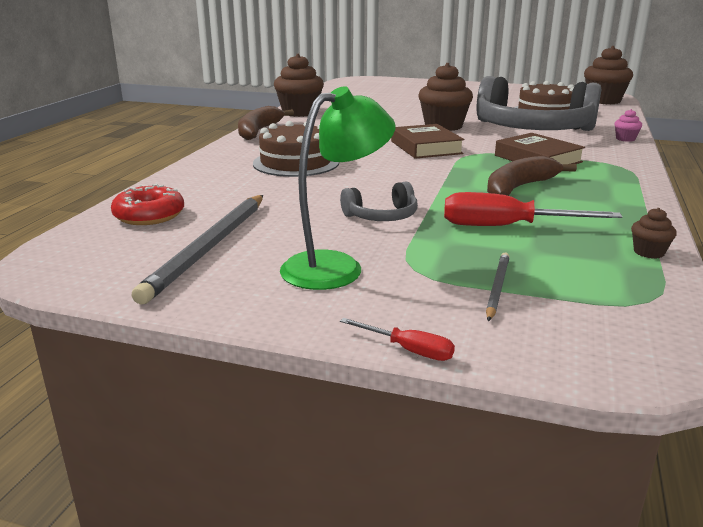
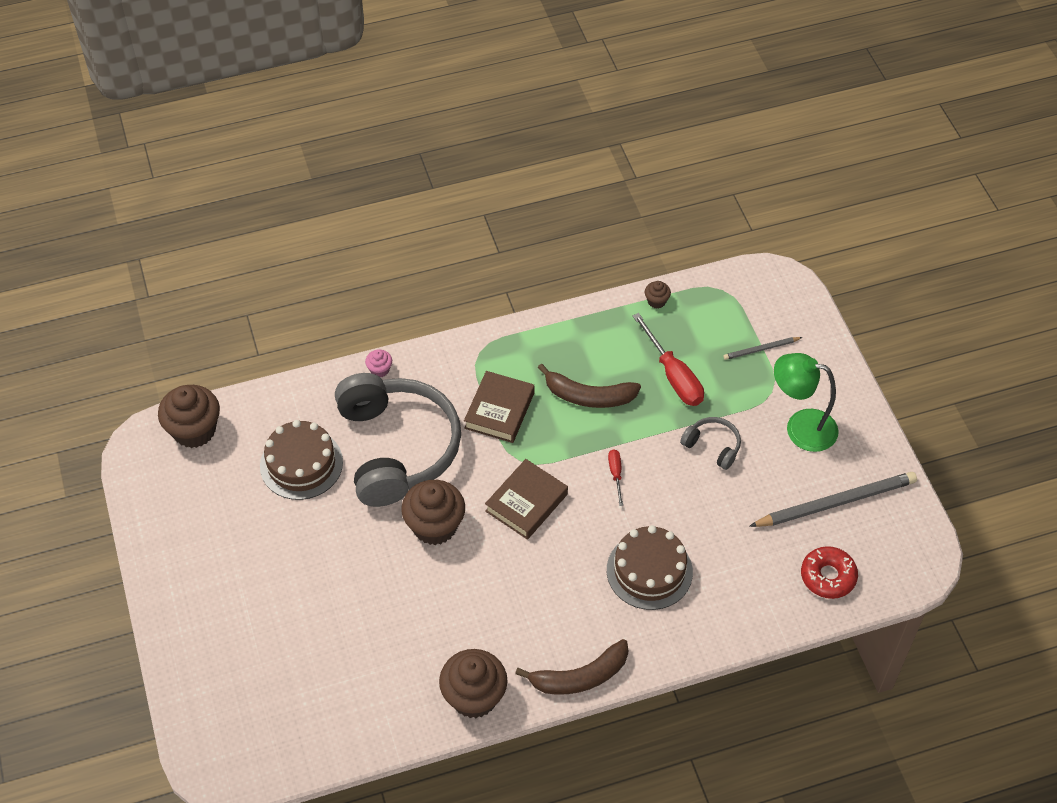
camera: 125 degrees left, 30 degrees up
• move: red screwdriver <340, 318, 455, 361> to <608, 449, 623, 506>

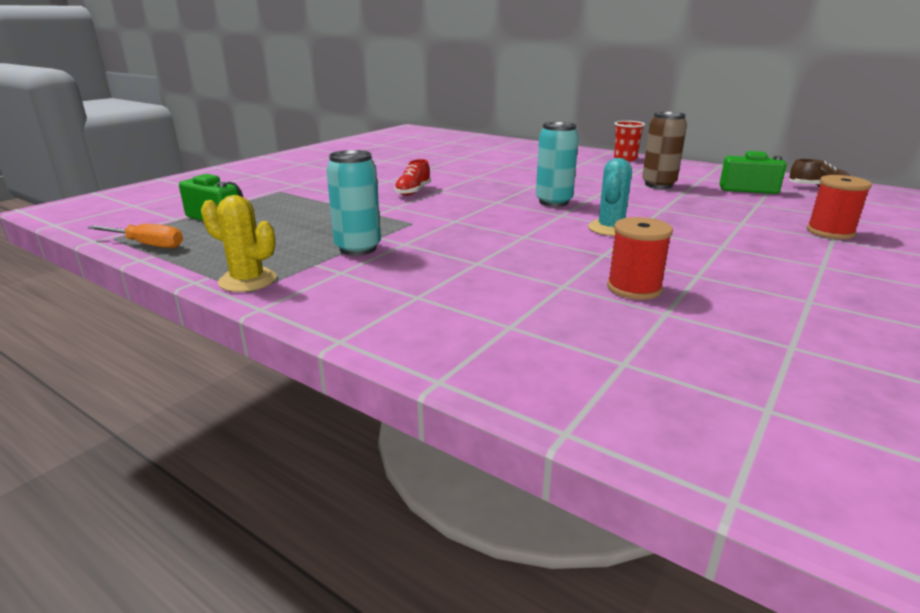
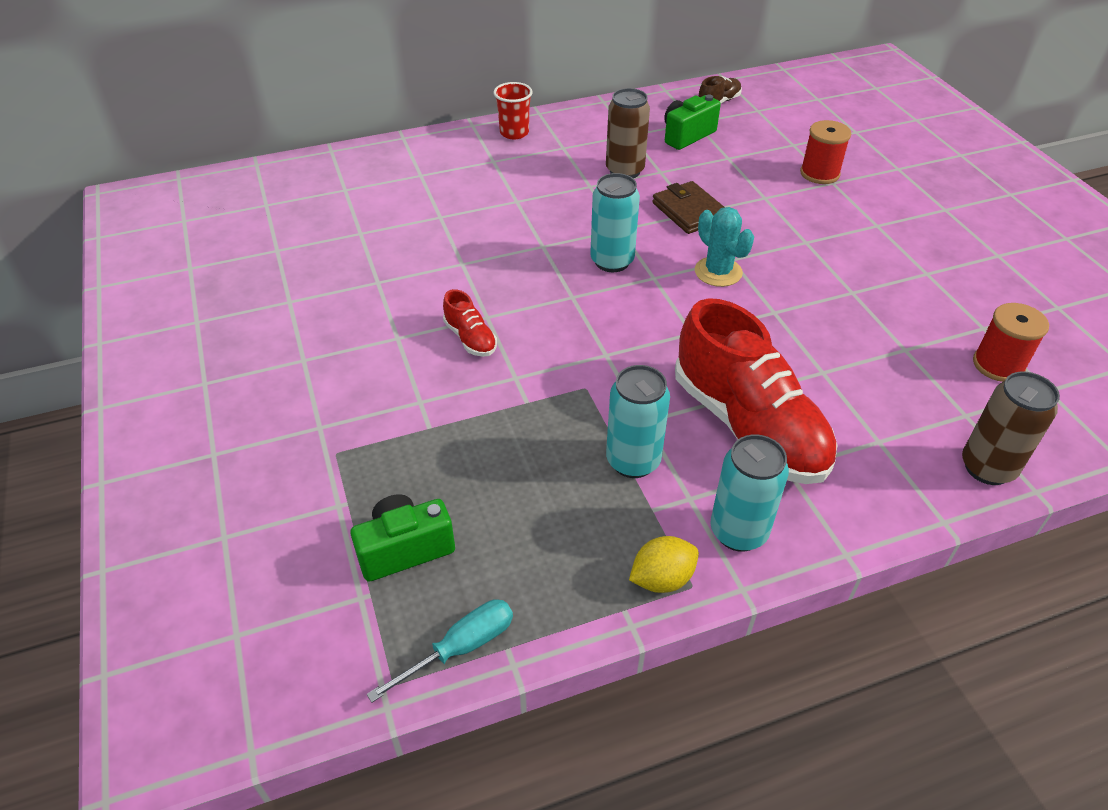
camera: 55 degrees left, 20 degrees up
• replace: yellow cactus <201, 195, 277, 292> to yellow lemon <629, 536, 699, 593>
• move: red spool <607, 217, 673, 300> to <973, 303, 1049, 382>
• recolor: orange screwdriver <87, 224, 183, 248> to turquoise screwdriver <367, 599, 513, 703>
• insert: brown wallet <652, 181, 725, 234>
• insert: red shoe <675, 298, 838, 484>
• insert: brown can <962, 372, 1060, 485>
• insert: turquoise can <711, 434, 789, 552>

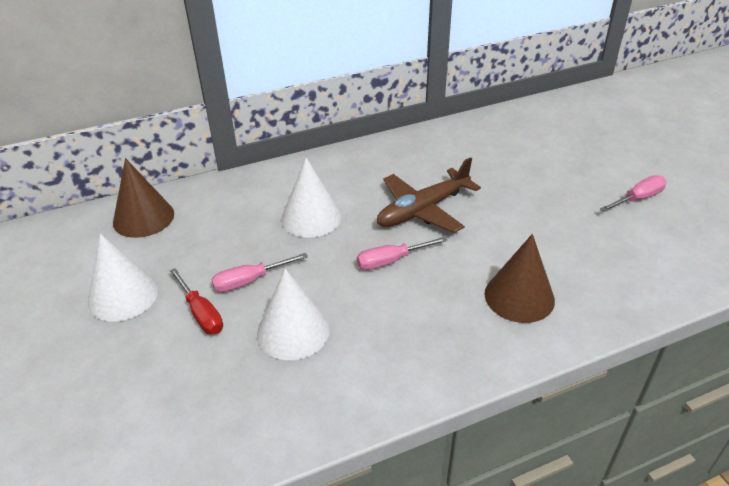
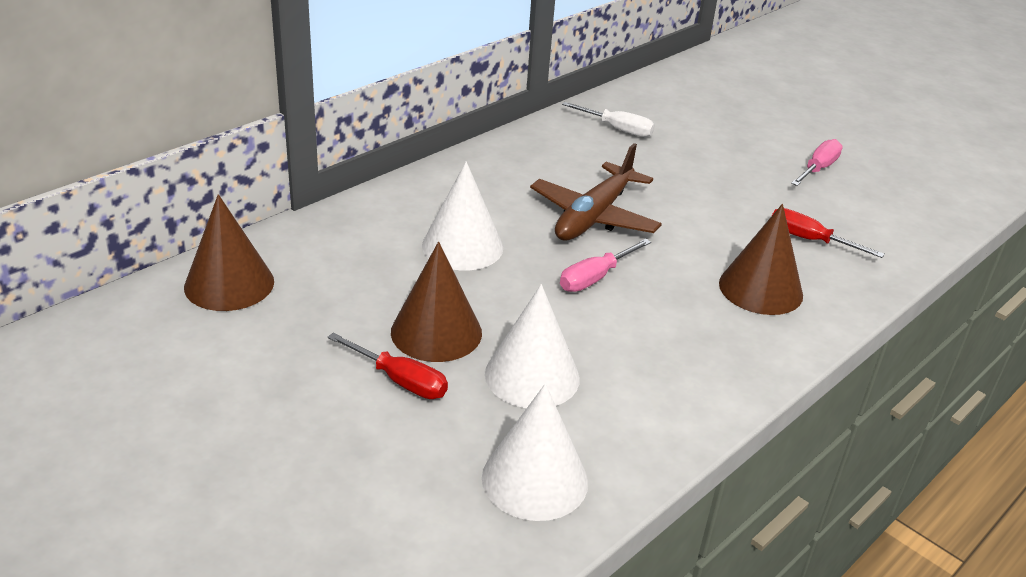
camera: 25 degrees left, 5 degrees down
• move: white cone <88, 234, 158, 321> to <482, 384, 588, 521>
• replace: pink screwdriver <211, 253, 308, 292> to brown cone <391, 242, 482, 362>
• insert: white screwdriver <562, 102, 655, 137>
• insert: red screwdriver <772, 208, 885, 258>

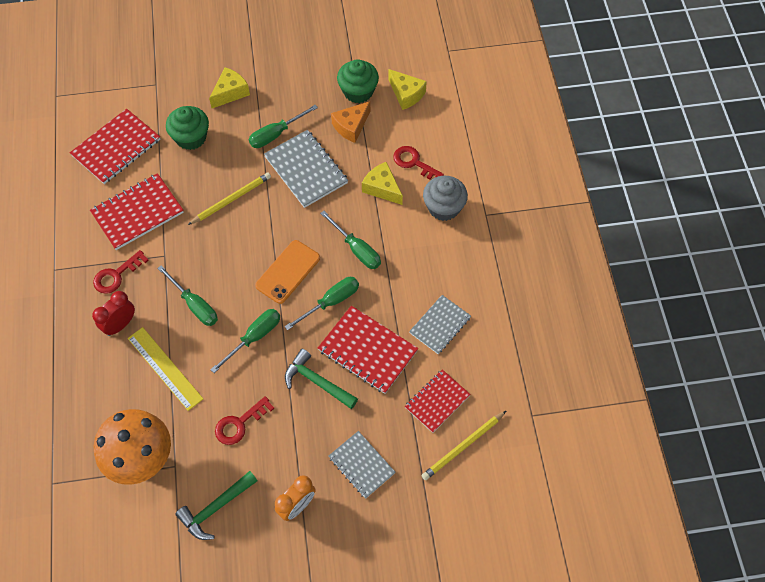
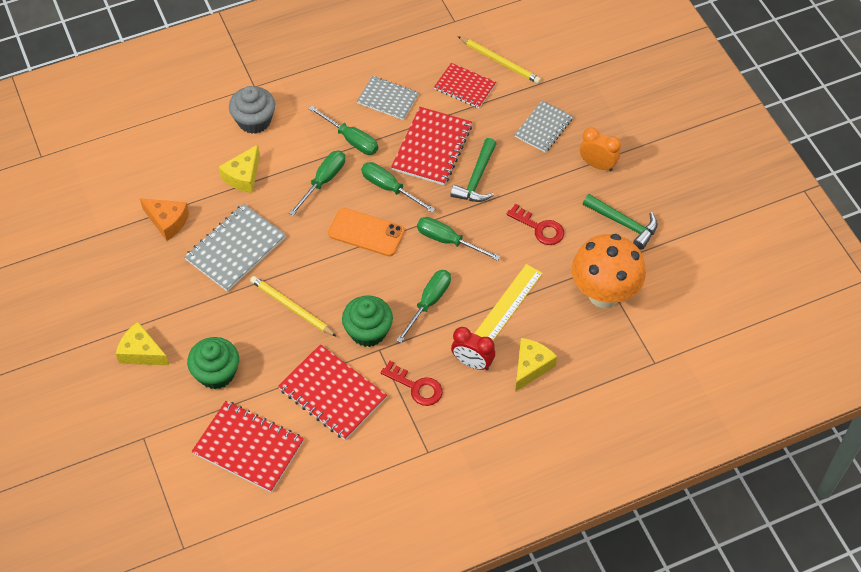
camera: 105 degrees left, 5 degrees down
• move: green cupcake <337, 59, 379, 103> to <342, 295, 393, 347>
• move: yellow cheese <388, 69, 427, 110> to <515, 338, 557, 392>
• move: green screwdriver <249, 105, 318, 148> to <309, 106, 378, 155>
• delete: red key <393, 146, 444, 179>

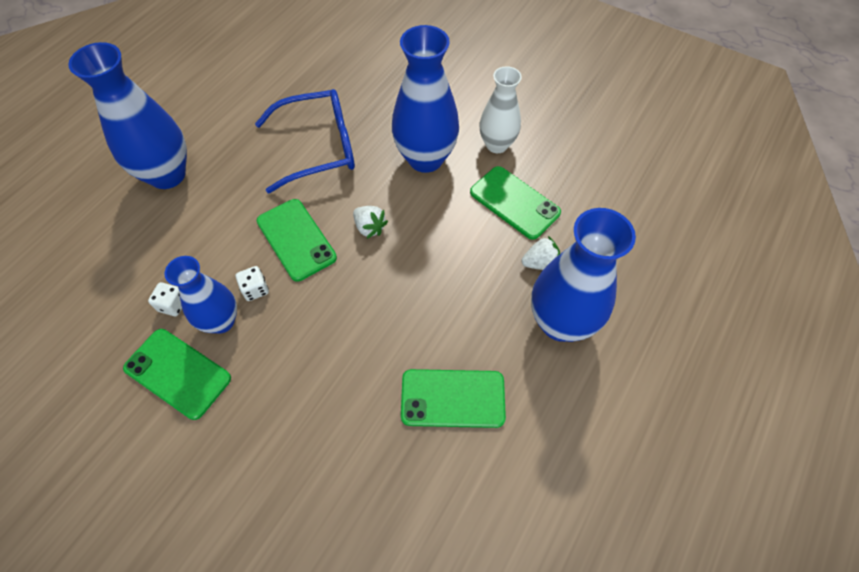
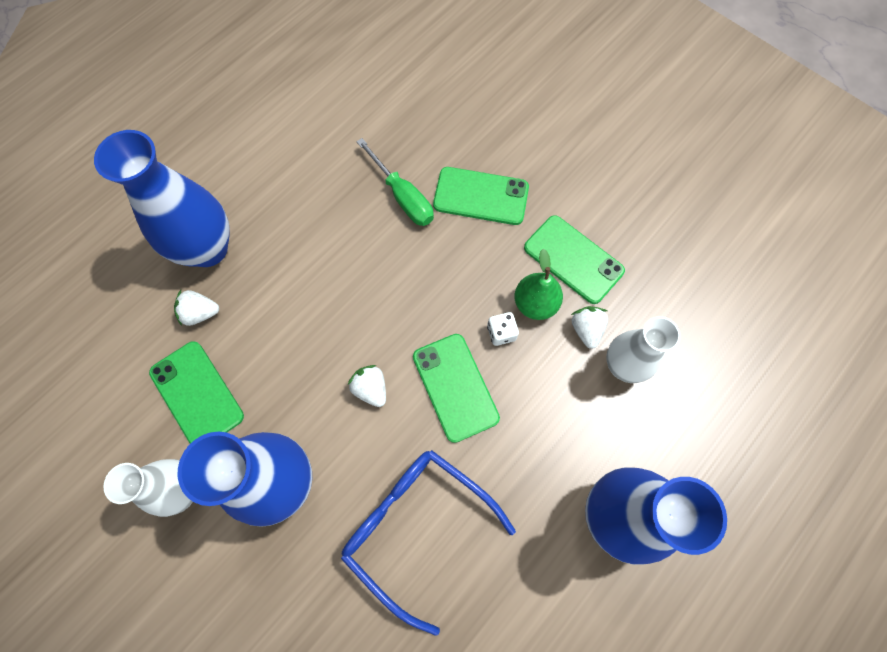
camera: 170 degrees left, 10 degrees up
• rotate: blue glasses <255, 89, 355, 193> = <341, 450, 516, 636> 45 degrees clockwise
• replace: blue vase <164, 256, 237, 333> to green pear <514, 249, 563, 320>
• replace: white dice <148, 282, 182, 316> to white strawberry <571, 306, 608, 349>
• move: green phone <401, 369, 506, 428> to <433, 167, 529, 225>
• insert: green screwdriver <356, 138, 434, 226>
• insert: white vase <606, 317, 680, 383>

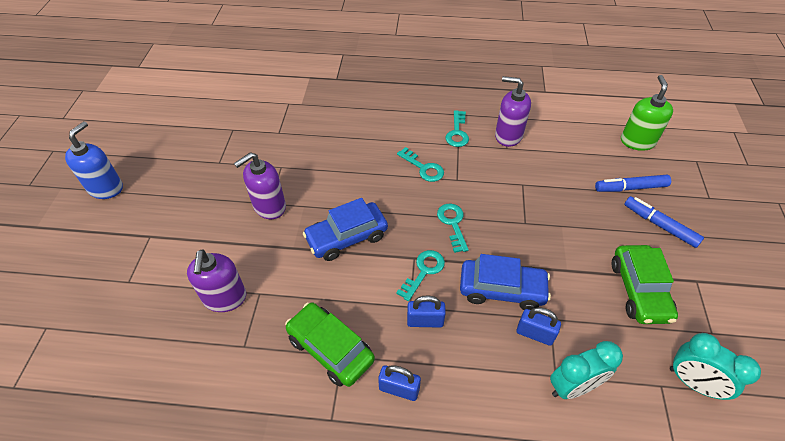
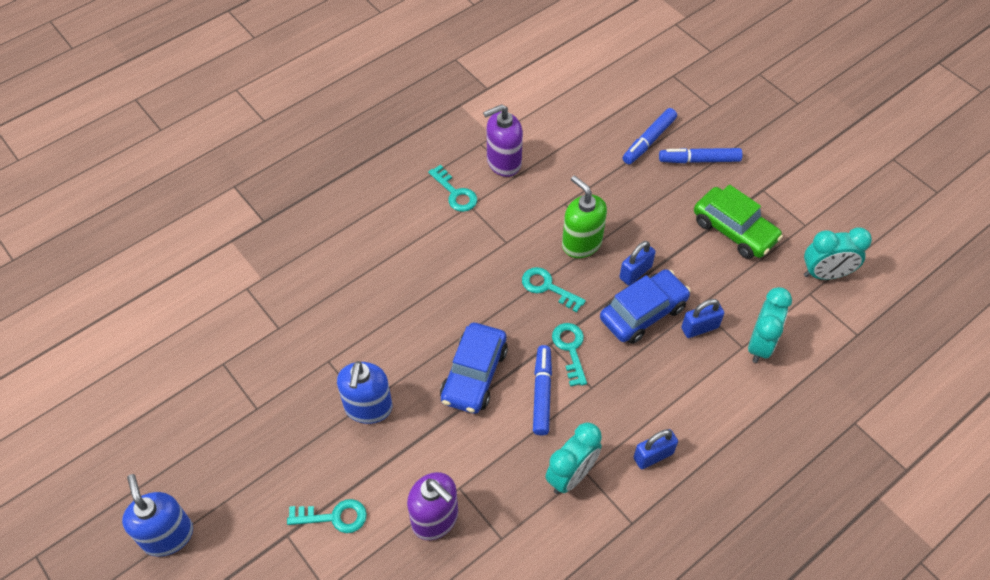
camera: 45 degrees left, 5 degrees up
• move: green soap dispenser <621, 75, 673, 151> to <562, 175, 607, 258>
• move: turquoise key <397, 147, 444, 182> to <287, 499, 367, 533>
• recolor: purple soap dispenser <234, 152, 286, 219> to blue soap dispenser <337, 361, 392, 424>
• move: blue padlock <407, 295, 446, 328> to <619, 241, 656, 285>
• replace: green car <285, 303, 375, 387> to turquoise clock <545, 422, 602, 494>
• insert: blue marker <533, 345, 552, 435>

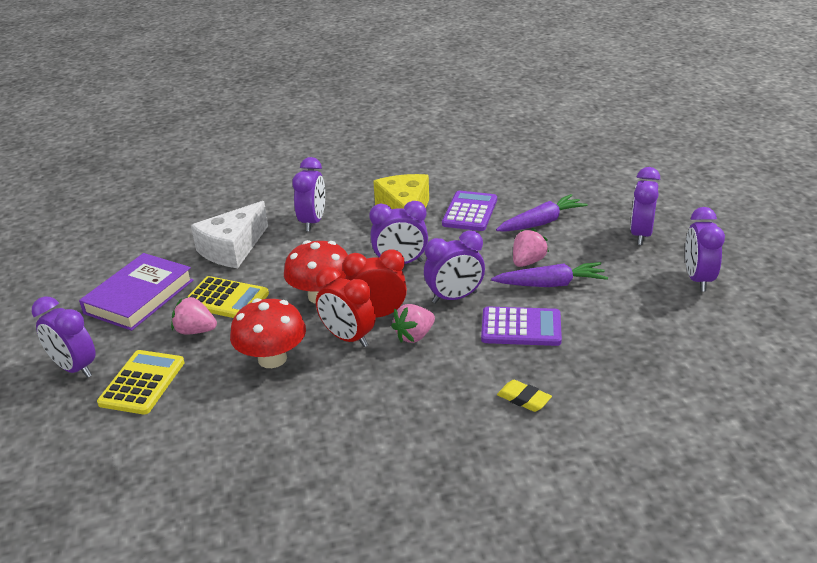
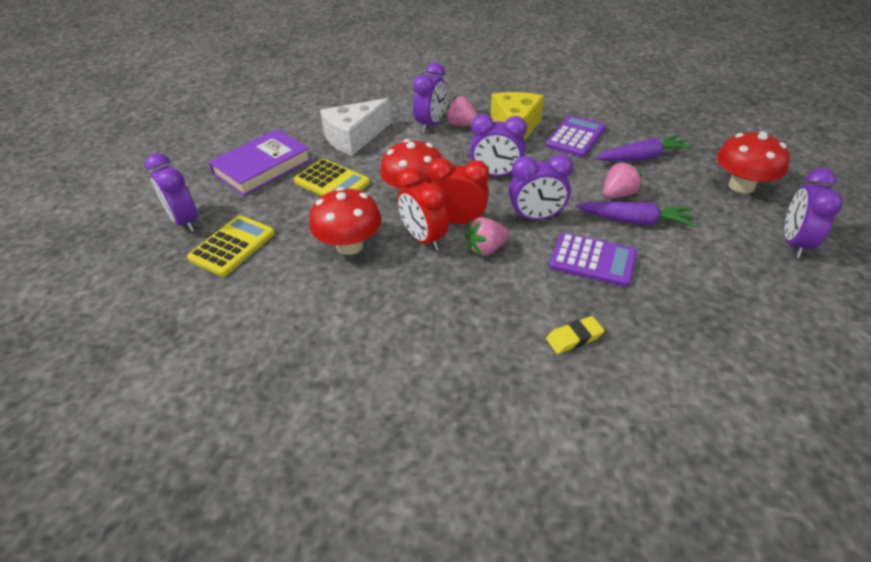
camera: 15 degrees right, 10 degrees up
• replace: purple clock <630, 167, 660, 245> to red mushroom <717, 131, 790, 194>
• move: pink strawberry <171, 296, 217, 335> to <445, 96, 478, 126>
• rotate: yellow eraser <497, 380, 552, 412> = <546, 316, 604, 354> 75 degrees counterclockwise

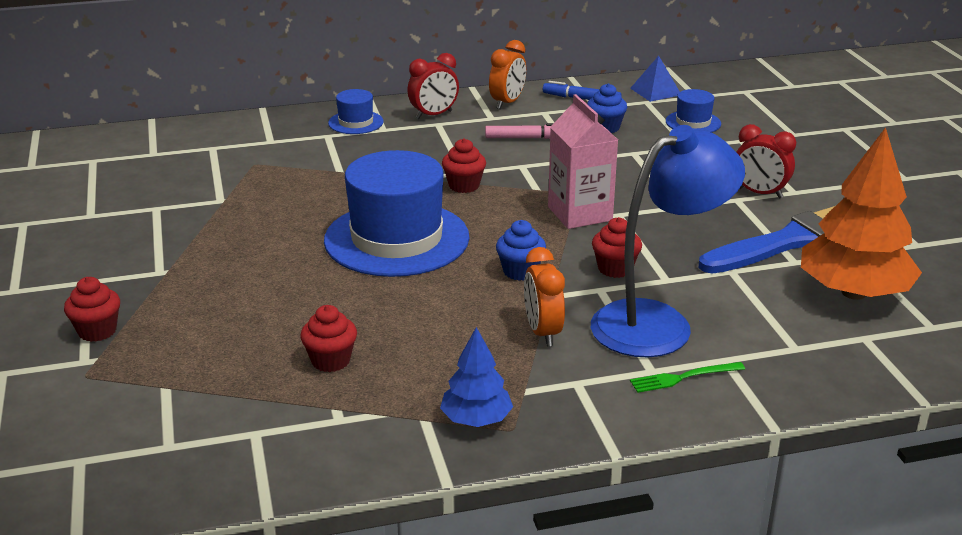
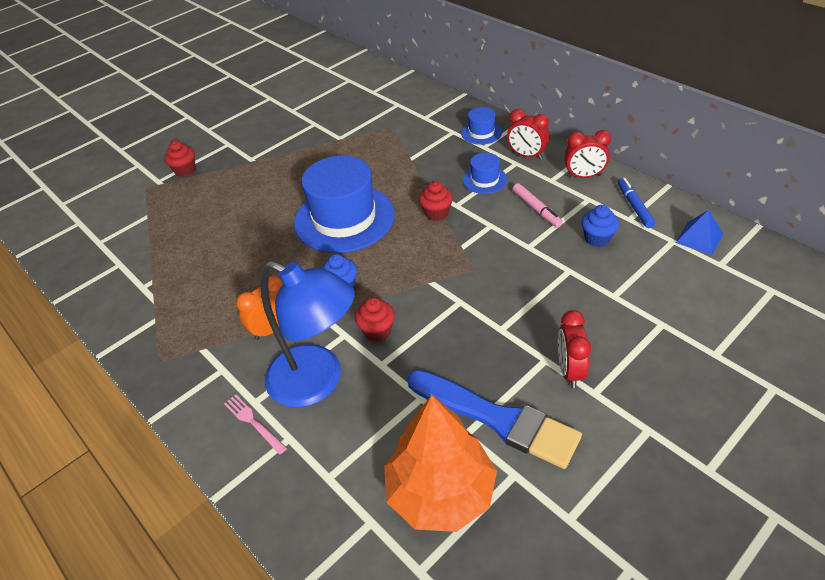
camera: 65 degrees right, 15 degrees up
• recolor: orange clock <489, 40, 526, 109> to red clock <564, 130, 611, 178>
• move: blue hat <666, 89, 721, 133> to <463, 152, 507, 194>
• delete: pink carton <548, 94, 618, 229>
• delete: red cupcake <300, 305, 357, 372>
• delete: blue tree <440, 327, 513, 427>
• recolor: green fork <630, 362, 745, 393> to pink fork <224, 395, 287, 455>

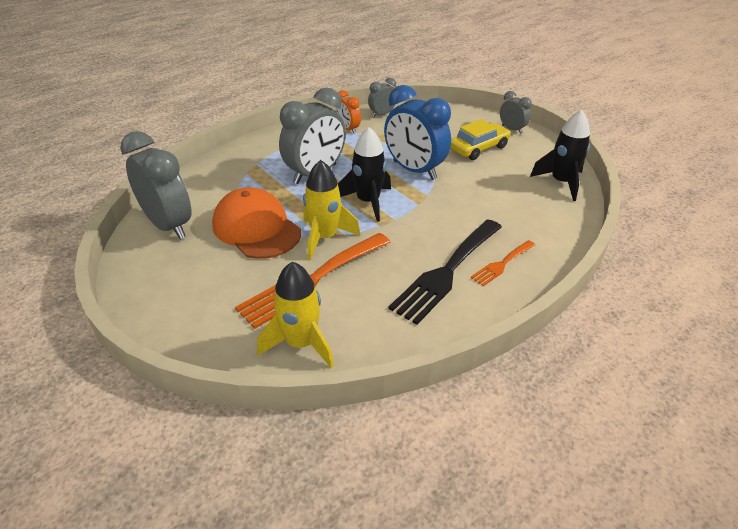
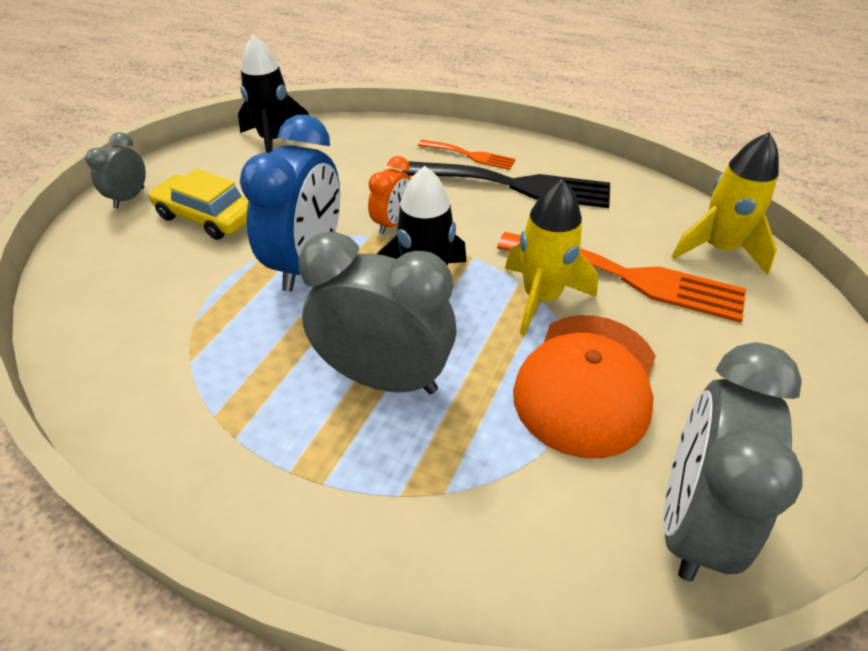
camera: 115 degrees left, 5 degrees up
• delete: grey clock <368, 78, 396, 117>
• move: orange clock <336, 90, 361, 134> to <368, 156, 411, 234>

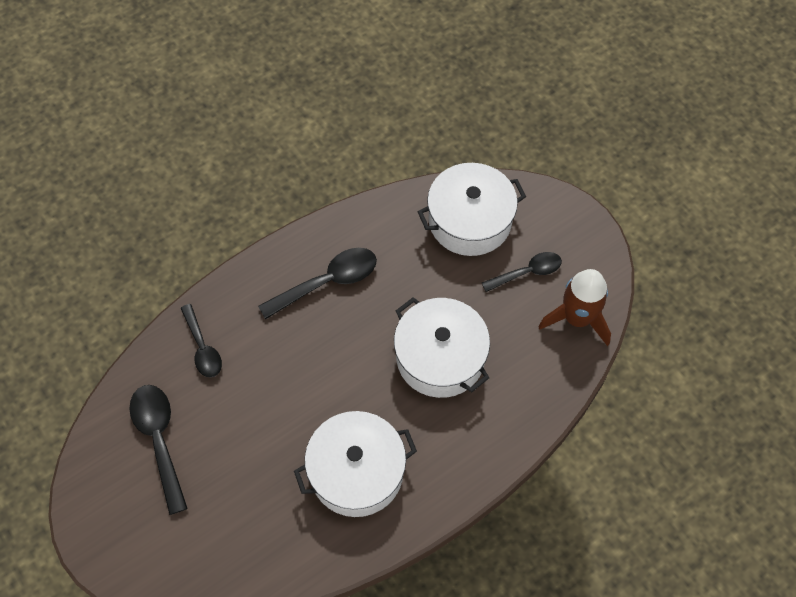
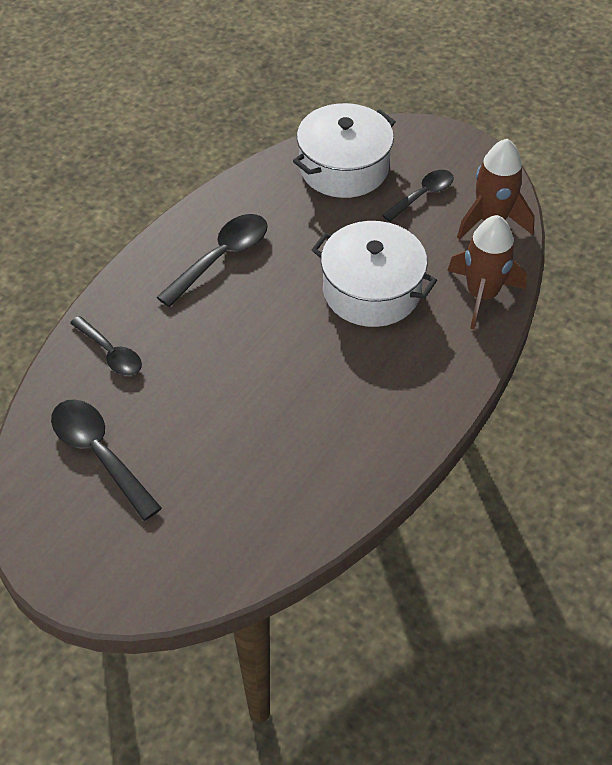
camera: 20 degrees left, 10 degrees down
• delete: white pot <294, 411, 417, 517>
• insert: brown rocket <447, 215, 527, 329>

